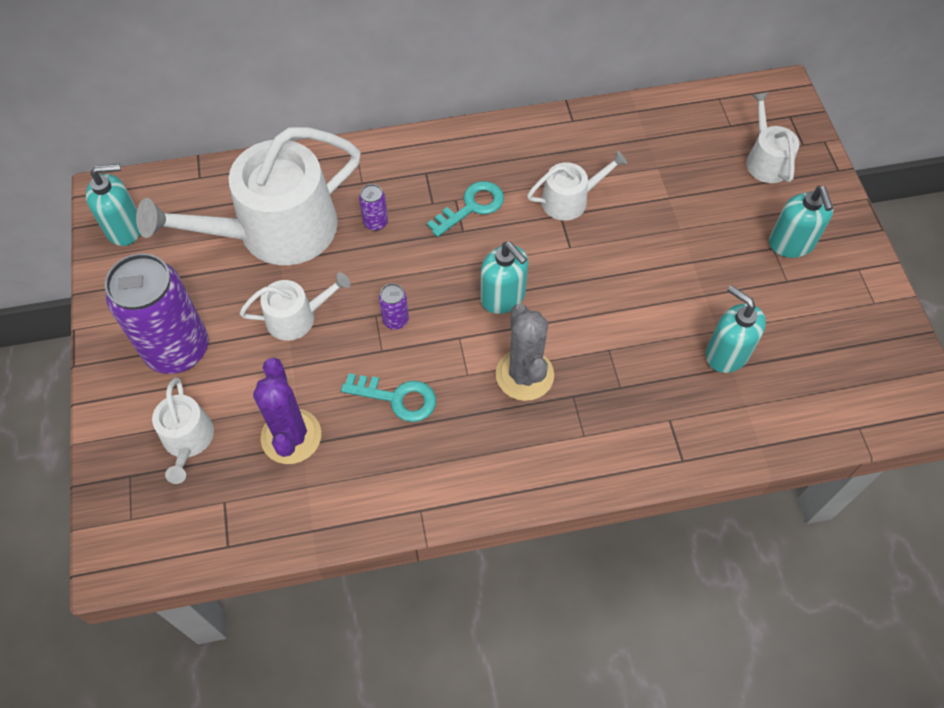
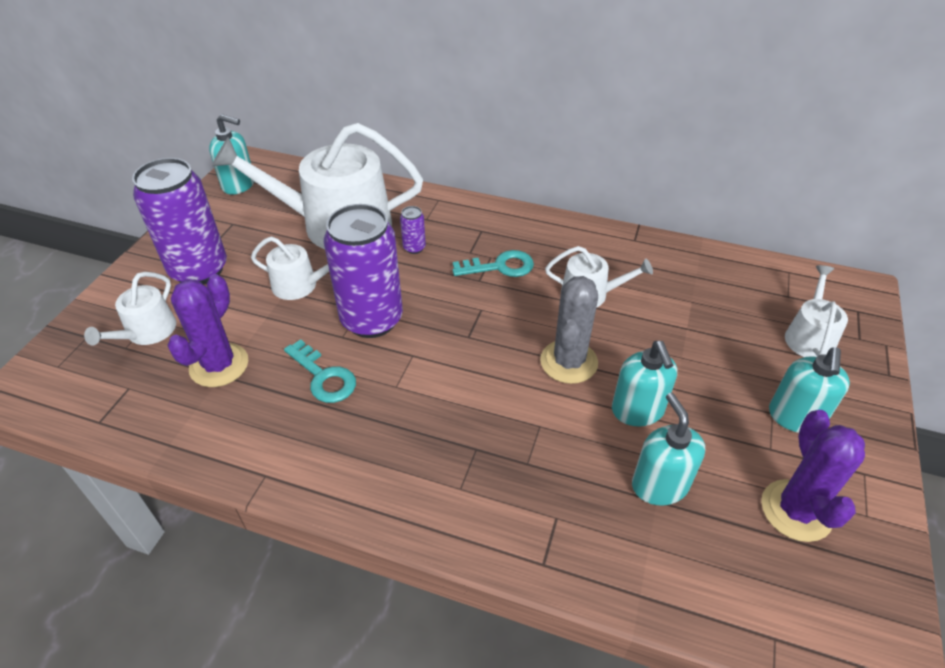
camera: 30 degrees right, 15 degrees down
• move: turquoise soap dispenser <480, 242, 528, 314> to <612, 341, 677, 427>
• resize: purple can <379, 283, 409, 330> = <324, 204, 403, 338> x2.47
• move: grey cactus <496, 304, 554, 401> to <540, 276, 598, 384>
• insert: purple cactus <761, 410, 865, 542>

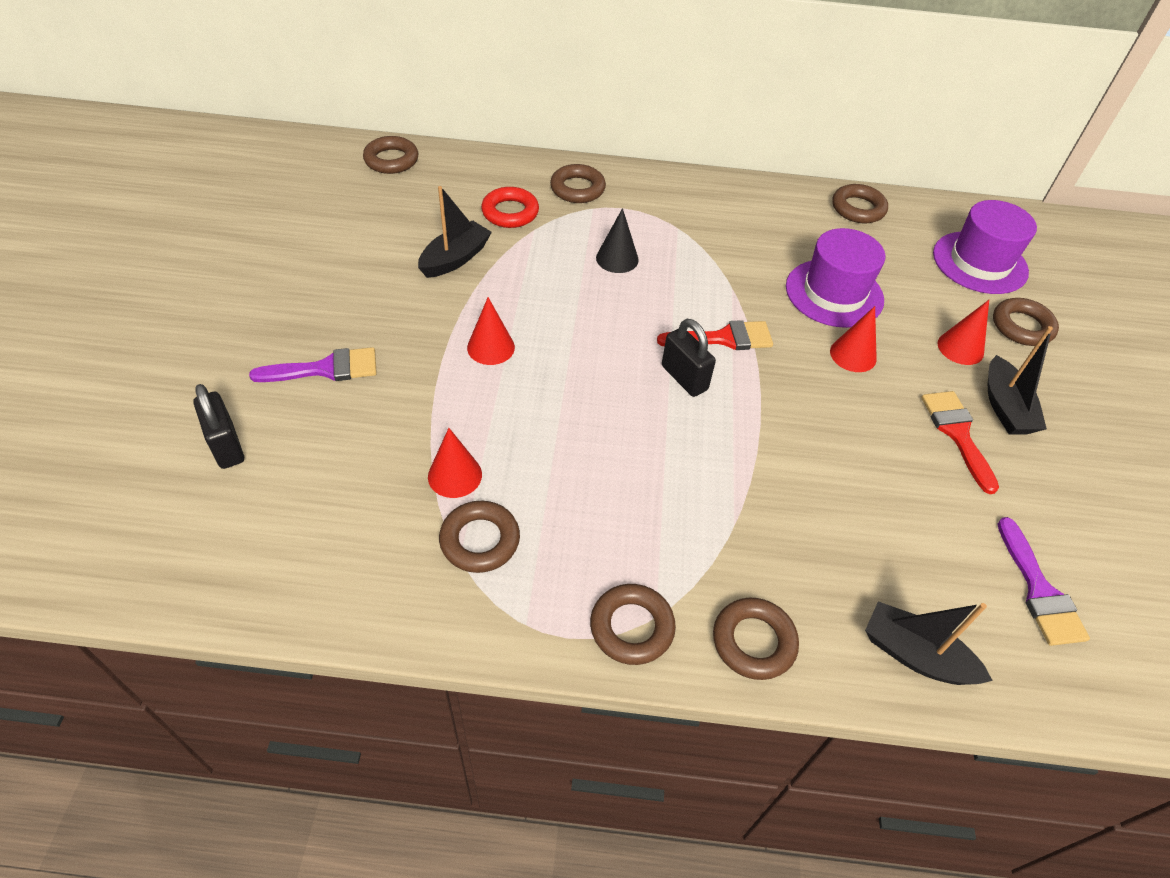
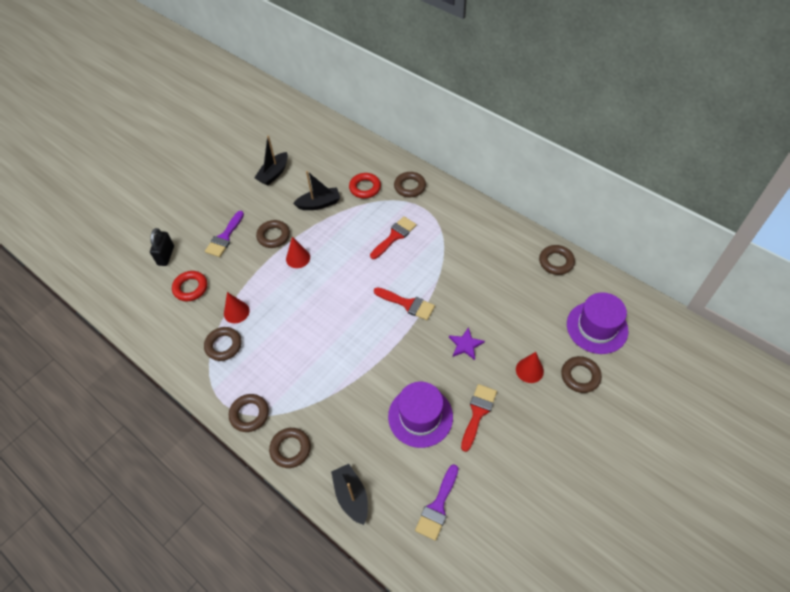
camera: 40 degrees right, 5 degrees up
• move: brown ring <363, 136, 419, 174> to <256, 220, 290, 248>
• replace: black cone <596, 208, 639, 273> to red brush <370, 216, 417, 259>
• move: purple hat <786, 228, 885, 328> to <388, 382, 453, 448>
• replace: red cone <830, 306, 877, 372> to purple star <449, 327, 485, 360>
• delete: black padlock <662, 319, 716, 397>
• move: black boat <988, 326, 1053, 435> to <254, 136, 288, 186>
• rotate: purple brush <249, 347, 377, 382> = <205, 211, 244, 257> 90 degrees clockwise
• insert: red ring <172, 271, 207, 302>

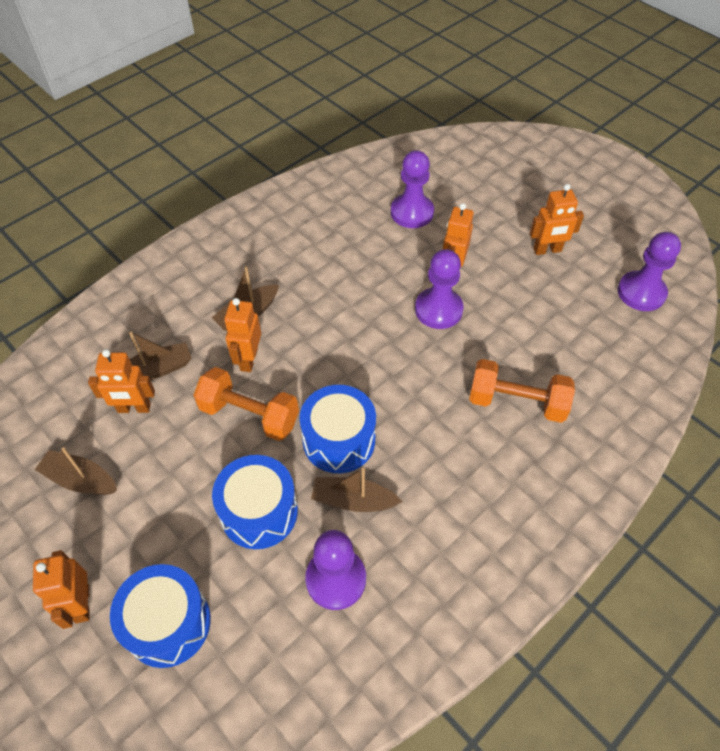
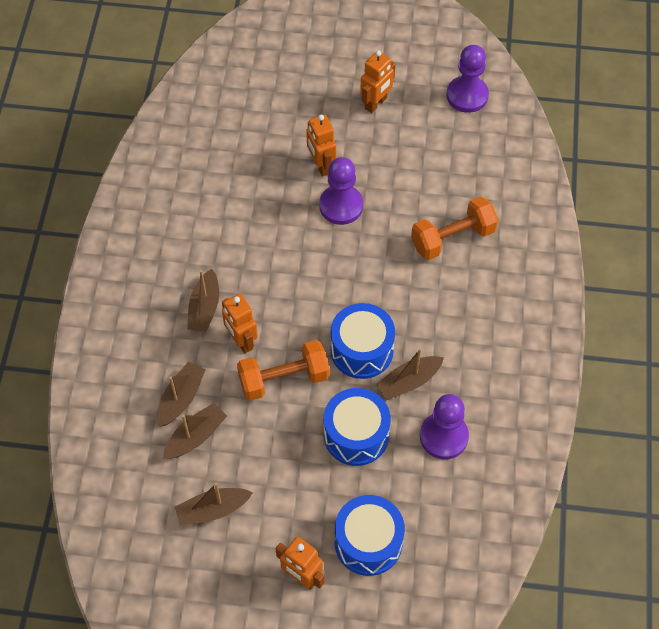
camera: 40 degrees left, 5 degrees up
• delete: purple pawn <391, 150, 434, 228>
• replace: orange robot <88, 349, 155, 413> to brown boat <163, 403, 227, 459>

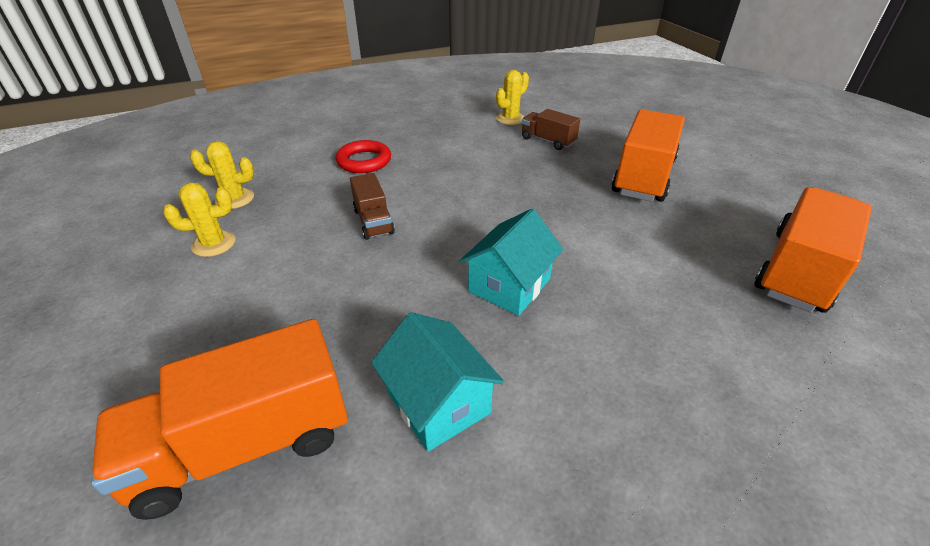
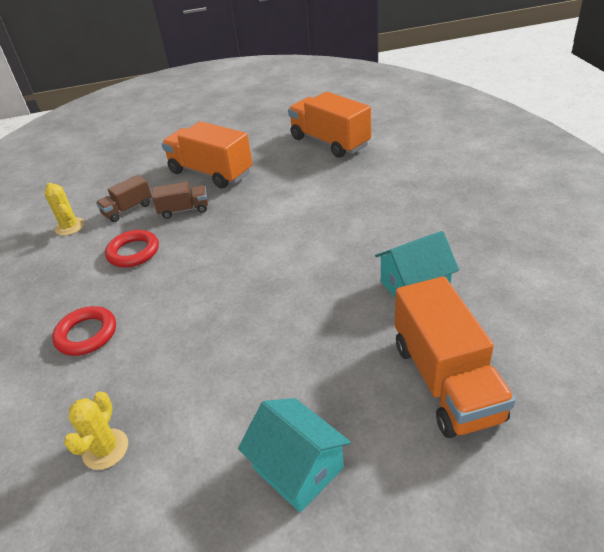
camera: 75 degrees left, 0 degrees up
• move: brown truck <350, 173, 395, 240> to <152, 182, 208, 219>
• delete: yellow cactus <163, 183, 236, 257>
• move: turquoise house <460, 209, 563, 316> to <238, 398, 351, 512>
• insert: red ring <105, 230, 159, 267>

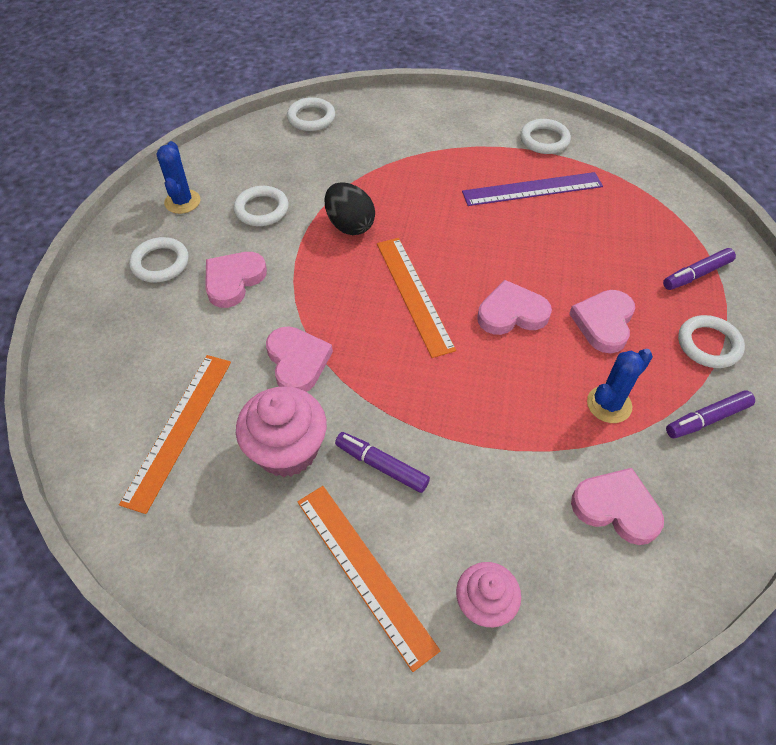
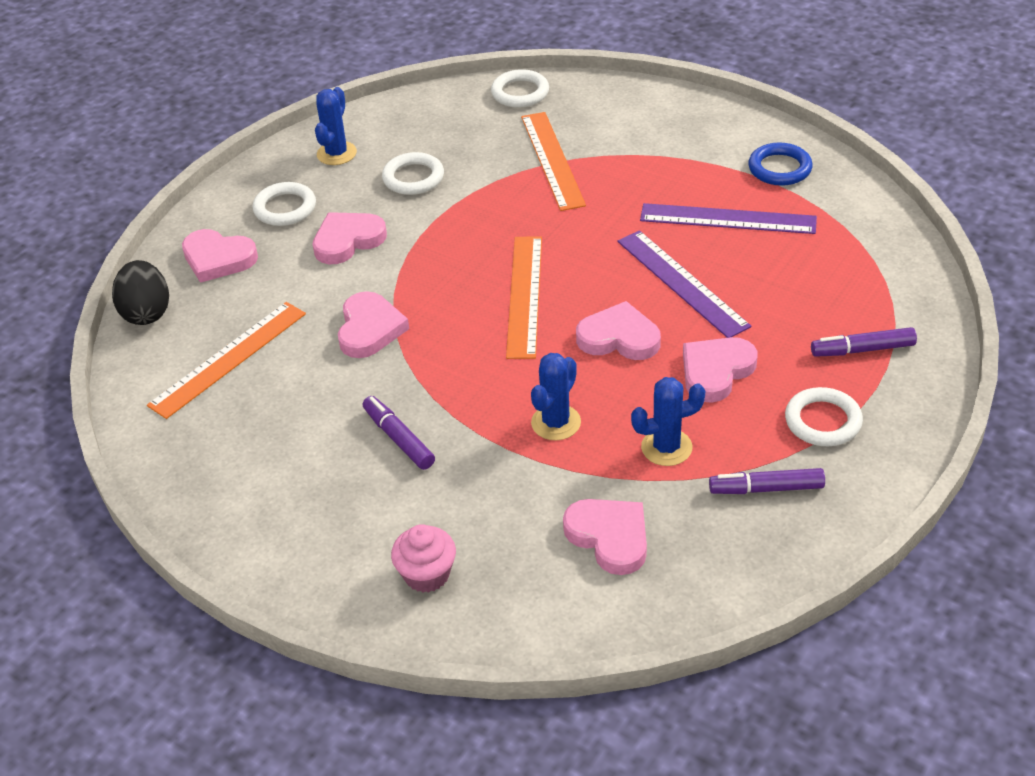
camera: 25 degrees right, 10 degrees down
• recolor: white ring <520, 119, 571, 154> to blue ring <748, 143, 813, 186>
• move: black egg <325, 182, 375, 235> to <112, 260, 169, 325>
• delete: pink cupcake <236, 386, 327, 477>
• move: orange ruler <297, 486, 440, 672> to <521, 112, 586, 211>
• insert: pink heart <182, 229, 258, 283>
• insert: purple ruler <617, 230, 751, 338>
• insert: blue cactus <531, 353, 581, 441>

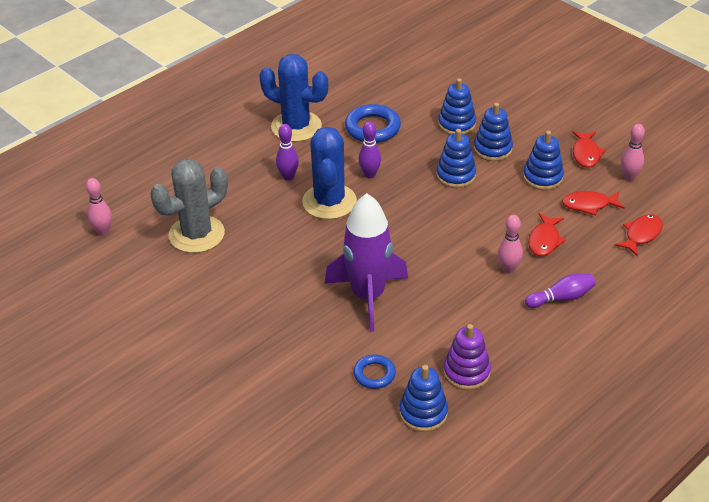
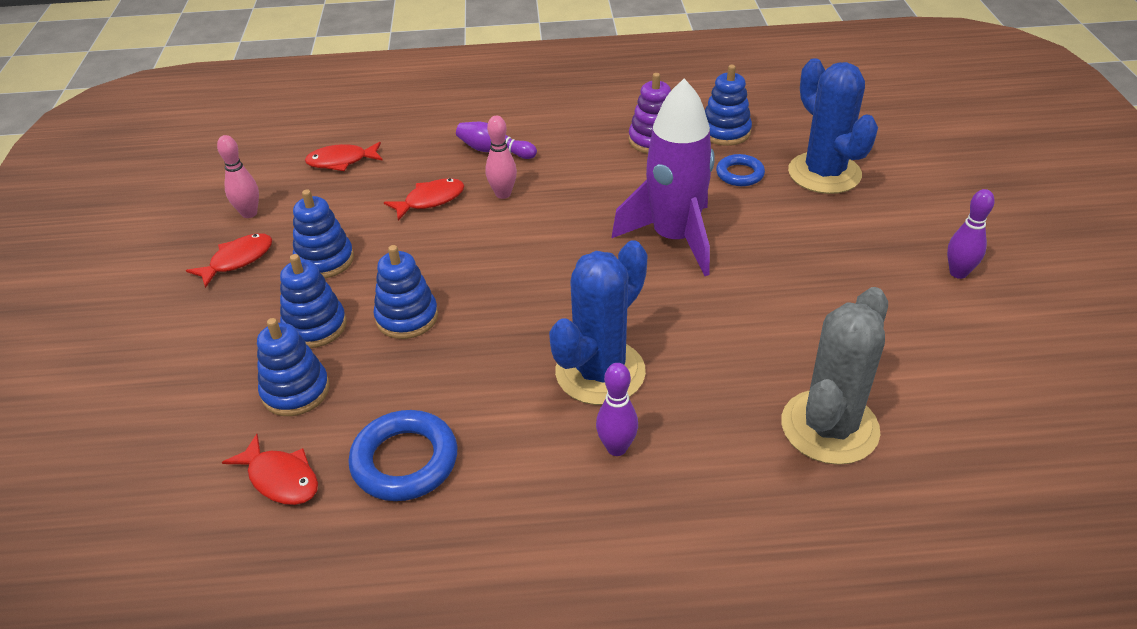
camera: 140 degrees left, 0 degrees up
• move: blue cactus <259, 54, 328, 142> to <788, 58, 878, 194>
• move: purple bowling pin <358, 122, 381, 178> to <947, 189, 995, 279>
• rotate: grey cactus <150, 159, 228, 253> = <781, 287, 888, 465> 60 degrees counterclockwise
• delete: pink bowling pin <86, 178, 112, 236>
• move: red fish <562, 191, 625, 215> to <222, 434, 318, 505>

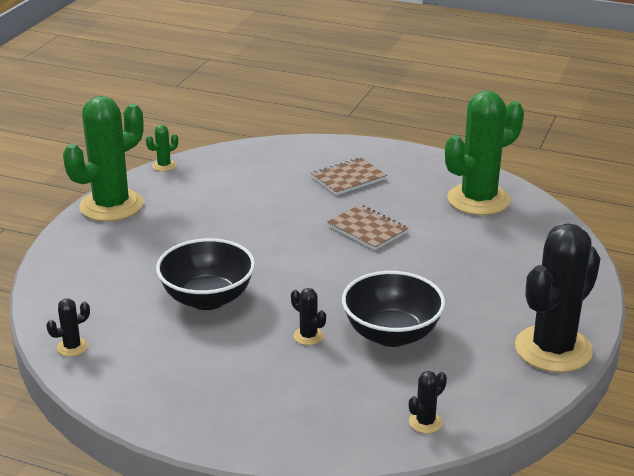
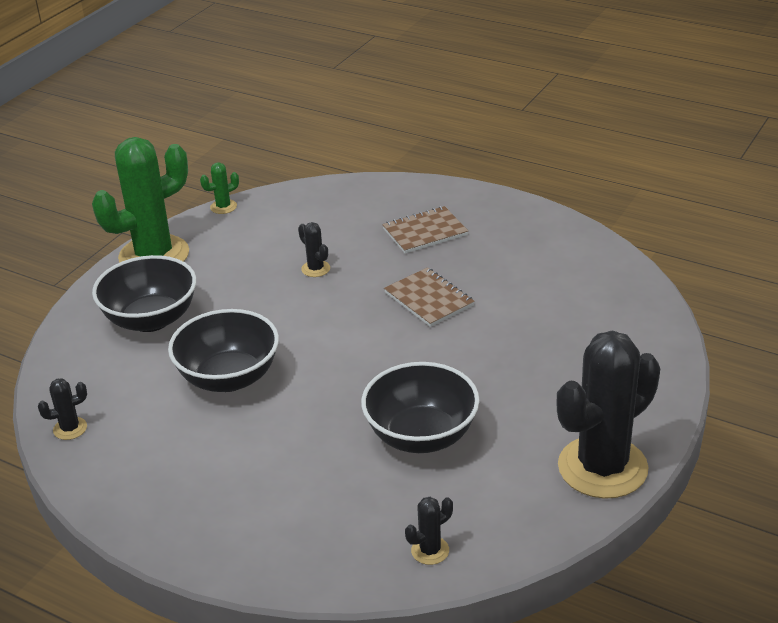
camera: 10 degrees right, 5 degrees up
• delete: green cactus <445, 91, 524, 215>
• move: black cactus <291, 288, 326, 345> to <298, 222, 330, 277>
• insert: black bowl <92, 255, 196, 332>

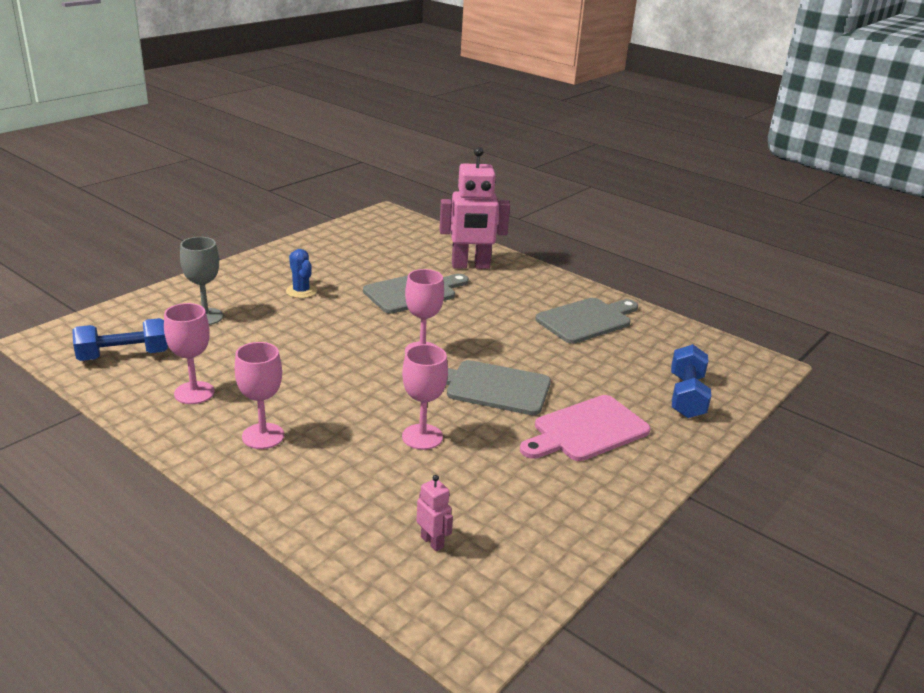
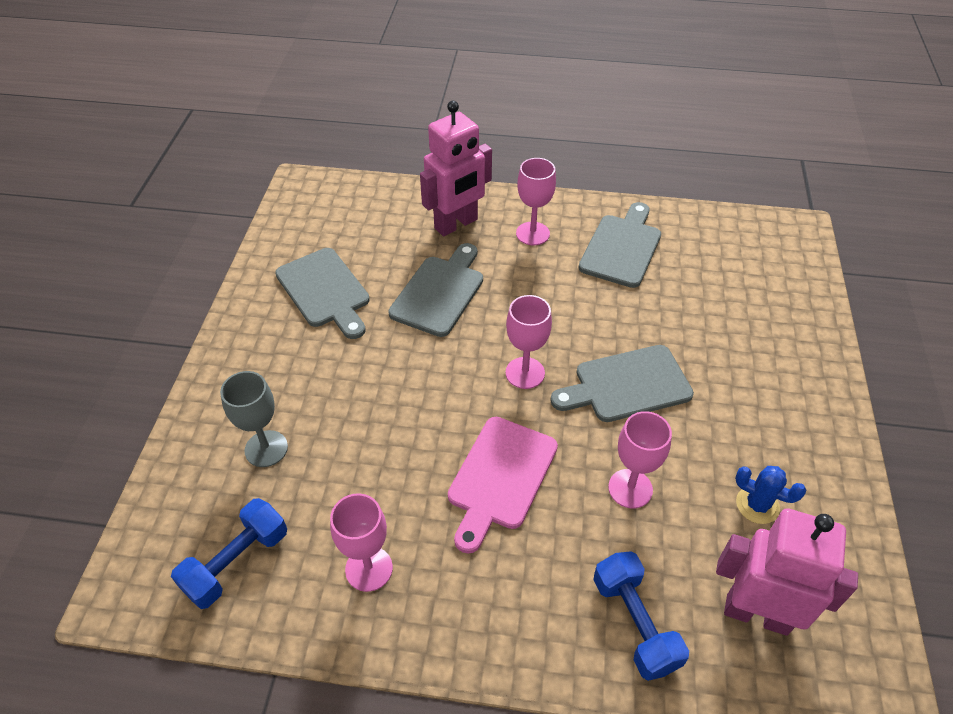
camera: 30 degrees left, 20 degrees up
• move: blue cactus <286, 249, 317, 298> to <735, 466, 806, 524>
• move: pink goblet <235, 342, 284, 449> to <516, 158, 556, 245>
• move: blue dumbbell <671, 344, 711, 418> to <593, 551, 689, 681>
• move: pink cutting board <520, 395, 651, 461> to <448, 417, 558, 553>
• resize: pink robot <417, 475, 453, 551> = <716, 508, 858, 636> x2.32
• insert: grey cutting board <275, 248, 370, 339>

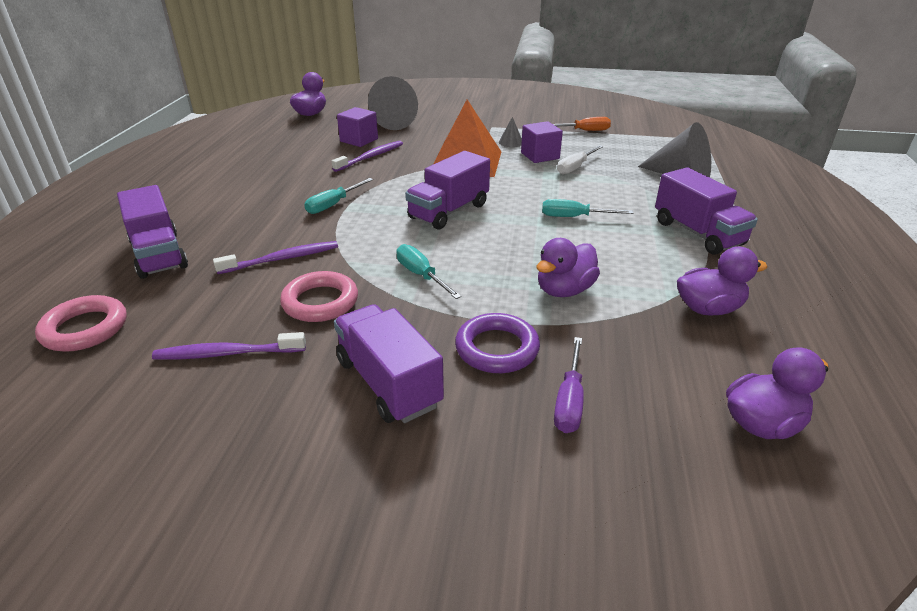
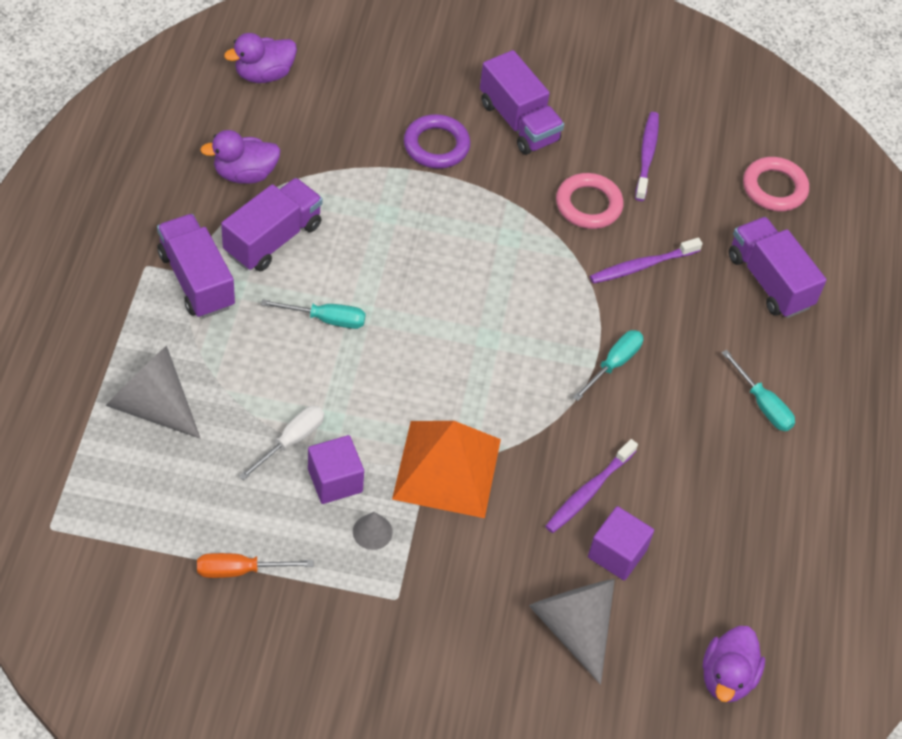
camera: 175 degrees right, 20 degrees up
• move: purple truck <405, 151, 490, 230> to <221, 178, 323, 272>
• delete: purple duck <537, 238, 600, 297>
• move: turquoise screwdriver <396, 244, 462, 299> to <722, 350, 795, 431>
• rotate: purple toothbrush <152, 332, 306, 360> = <635, 112, 659, 201> 75 degrees counterclockwise
• delete: purple screwdriver <554, 337, 584, 433>

